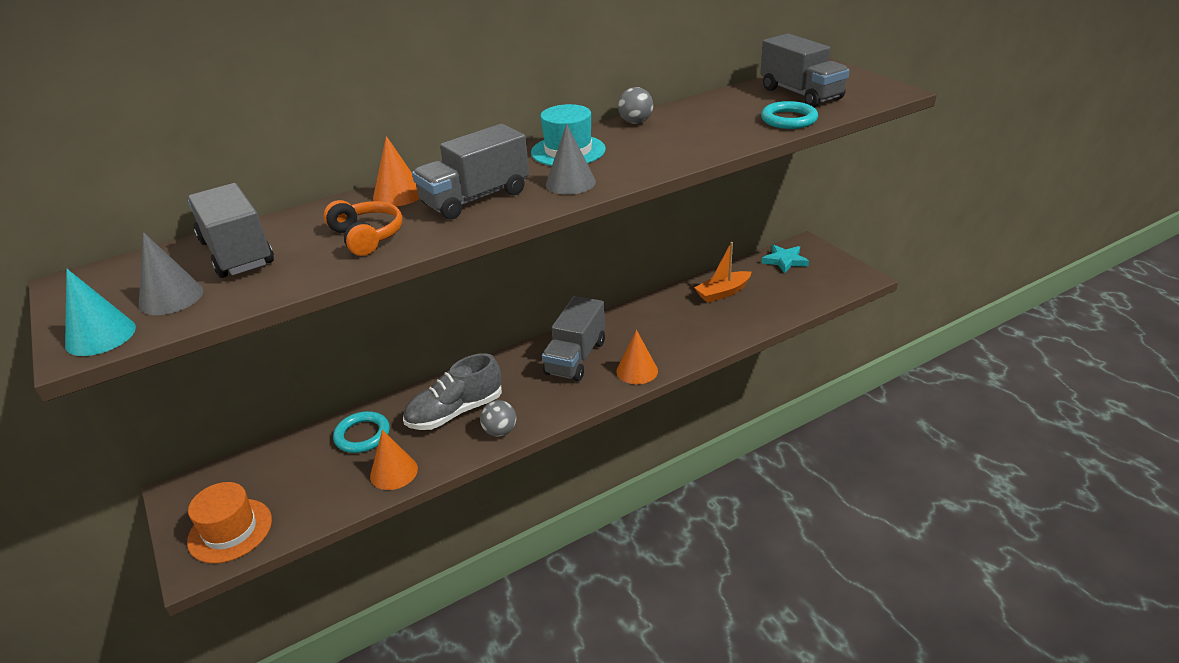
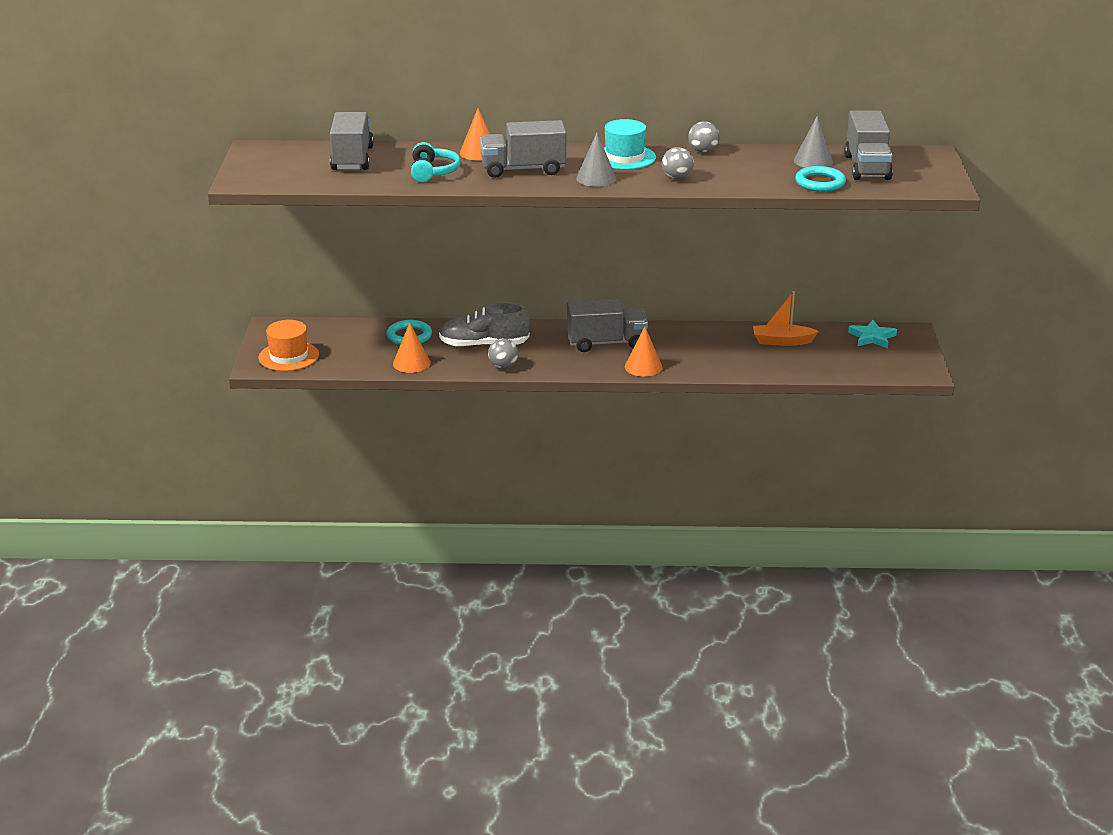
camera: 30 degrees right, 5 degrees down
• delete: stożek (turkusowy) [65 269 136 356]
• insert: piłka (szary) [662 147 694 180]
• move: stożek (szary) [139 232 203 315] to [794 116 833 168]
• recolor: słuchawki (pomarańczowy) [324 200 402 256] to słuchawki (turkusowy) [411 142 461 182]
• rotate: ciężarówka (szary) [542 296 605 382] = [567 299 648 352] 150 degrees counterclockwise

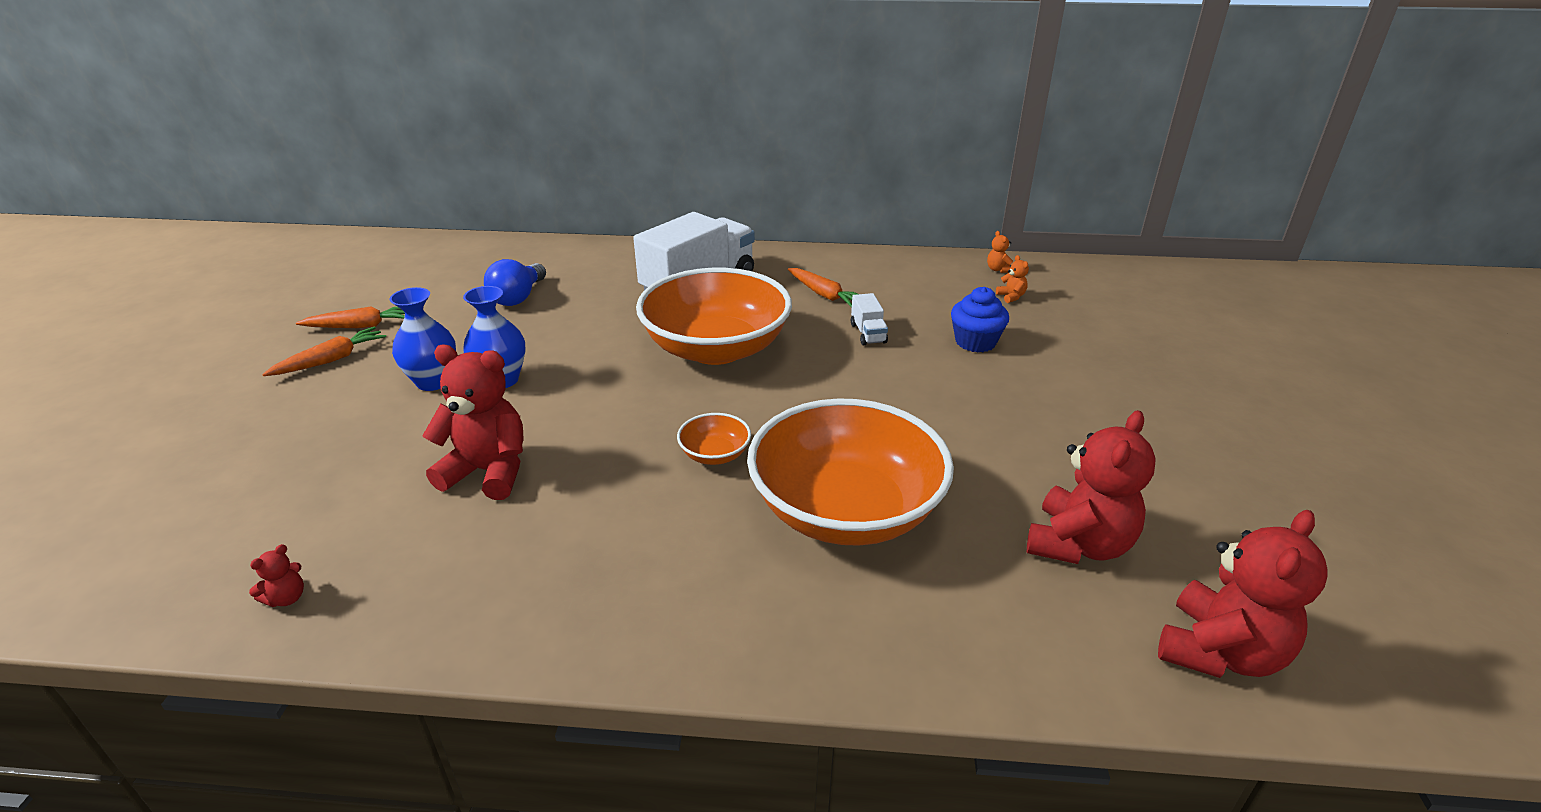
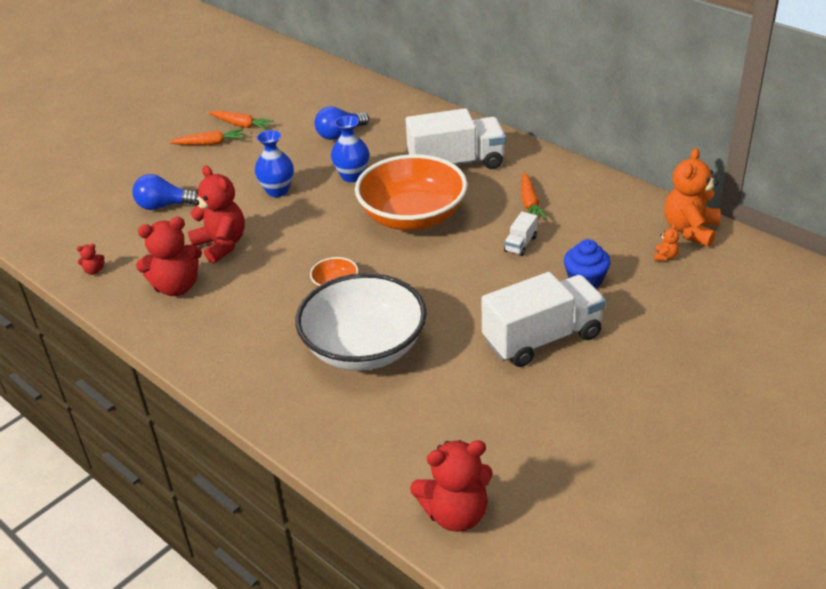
camera: 40 degrees right, 5 degrees up
• insert: żarówka (niebieski) [133 174 198 210]
• insert: ciężarówka (biały) [482 272 606 367]
• move: wazon (niebieski) [389 287 456 391] to [331 116 369 182]
• move: miś (czerwony) [1027 410 1156 564] to [136 217 202 296]
• recolor: miska (pomarańczowy) [747 398 954 546] to miska (biały) [295 273 427 371]
• resize: miś (pomarańczowy) [987 231 1013 273] = [665 148 721 247] x2.42

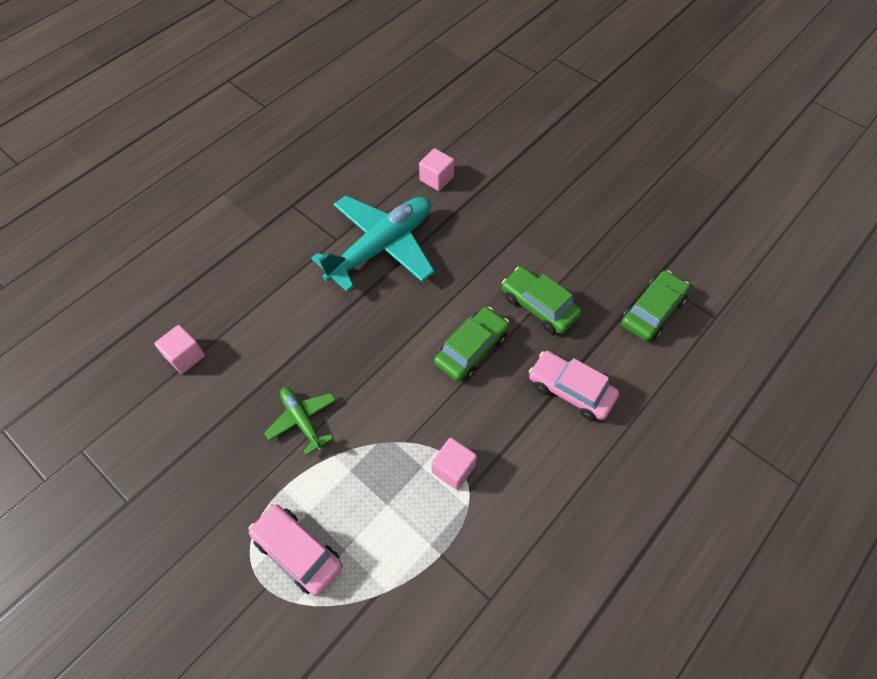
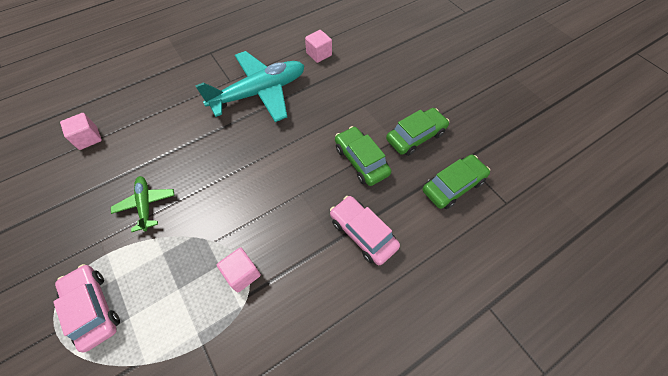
camera: 15 degrees right, 0 degrees up
• move: samochód (zielony) [434 307 509 382] to [386 108 449 156]

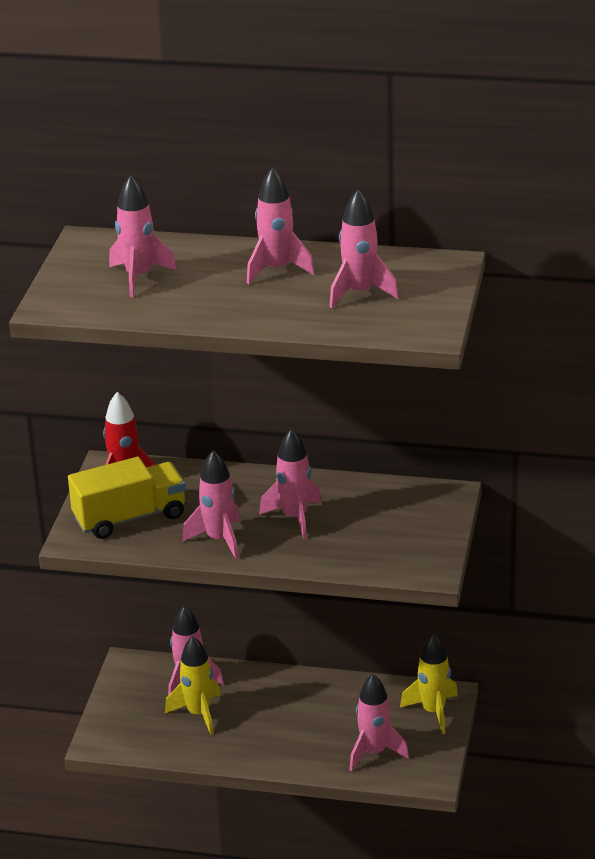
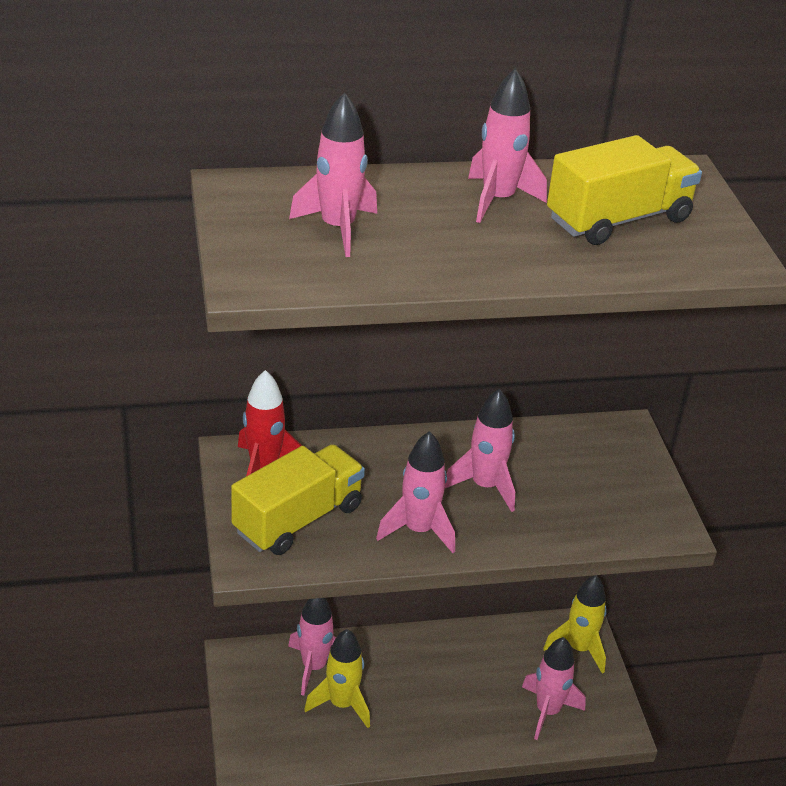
camera: 25 degrees left, 5 degrees up
• replace: rakieta (różowy) [329 189 399 308] to ciężarówka (żółty) [547 135 702 245]

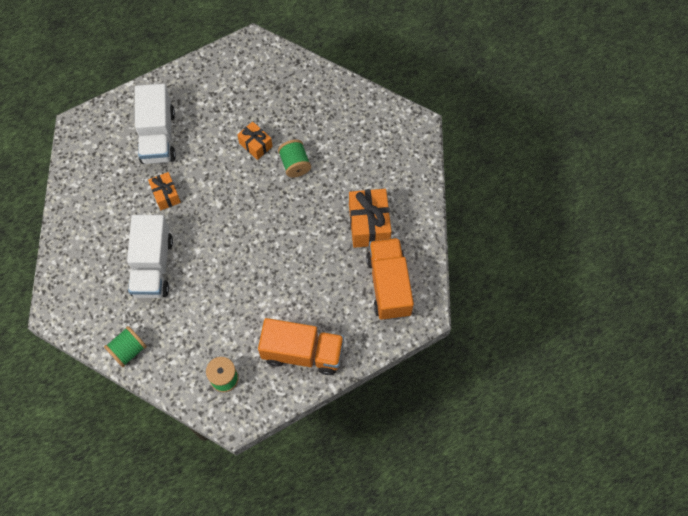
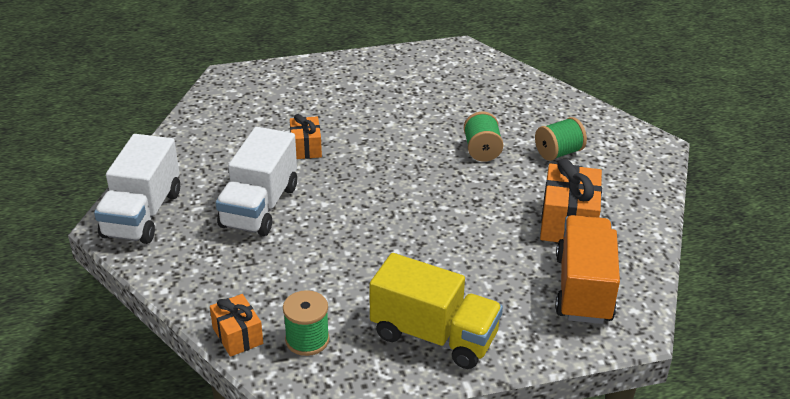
camera: 15 degrees right, 30 degrees down
• move: szpulka (zielony) [104 326 147 368] to [535 117 587 161]
• move: ciężarówka (biały) [135 84 176 164] to [94 134 180 244]
• move: prezent (pomarańczowy) [237 121 273 160] to [210 294 263 357]
• recolor: ciężarówka (pomarańczowy) [258 318 344 375] to ciężarówka (żółty) [370 253 503 369]

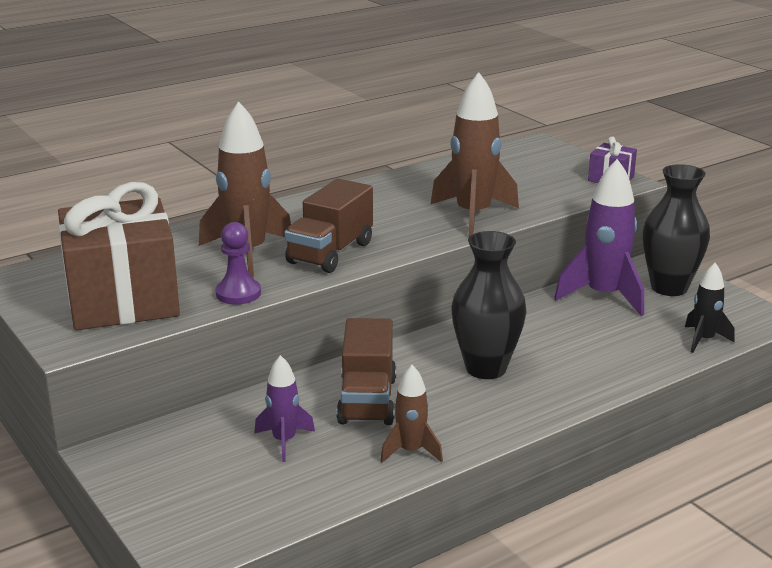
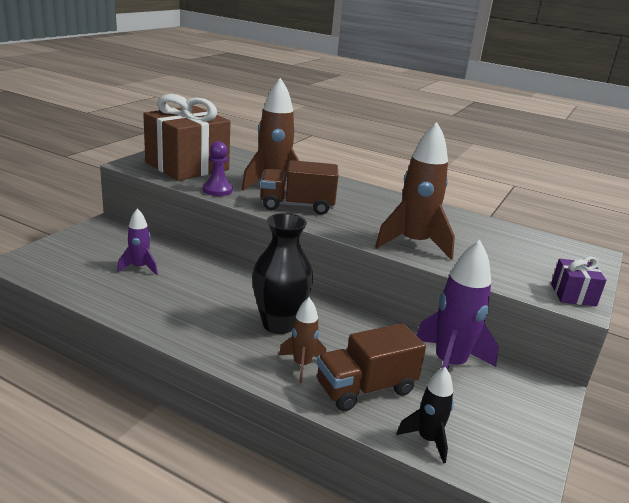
camera: 60 degrees right, 0 degrees up
• delete: wazon (czarny) [643 164 710 296]
• move: ciężarówka (brązowy) [336 318 396 425] to [317 323 426 412]
• move: rakieta (brązowy) [380 365 443 463] to [279 297 326 383]

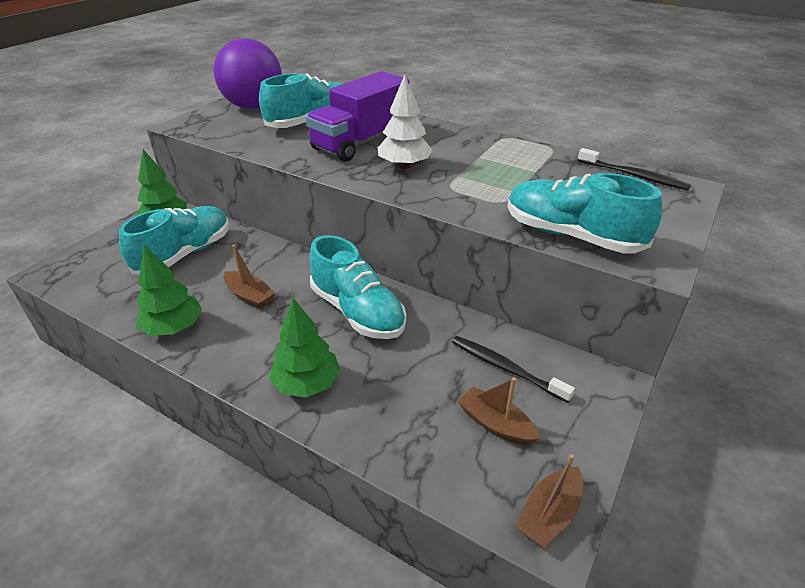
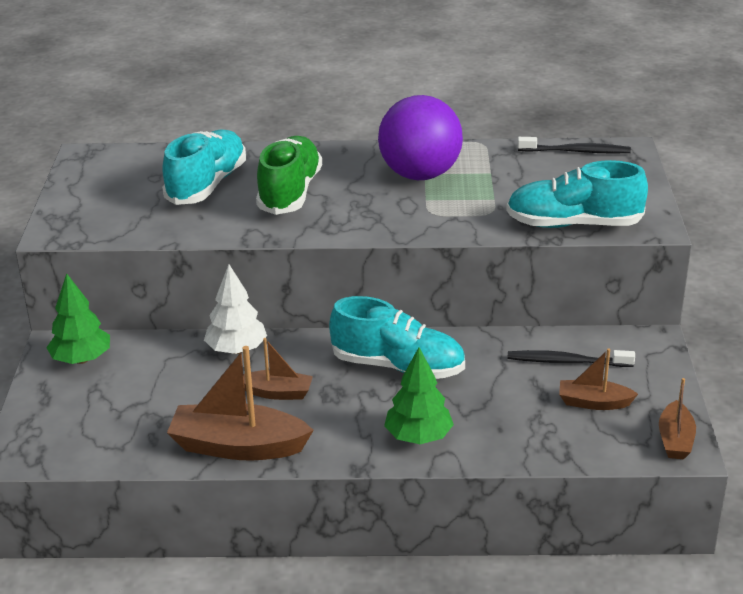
camera: 30 degrees left, 5 degrees down
• delete: but (turkusowy) [119 206 229 275]
• move: piłka (fioletowy) [214 38 282 109] to [378 95 463 180]
• move: drzewko (biały) [378 75 432 169] to [204 264 267 354]
• replace: drzewko (zielony) [136 245 202 336] to łódka (brązowy) [167 346 314 460]
• replace: ciężarówka (fioletowy) [306 71 410 162] to but (zielony) [256 136 322 215]

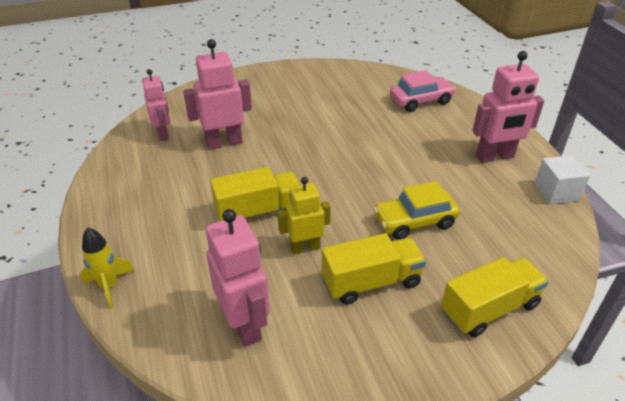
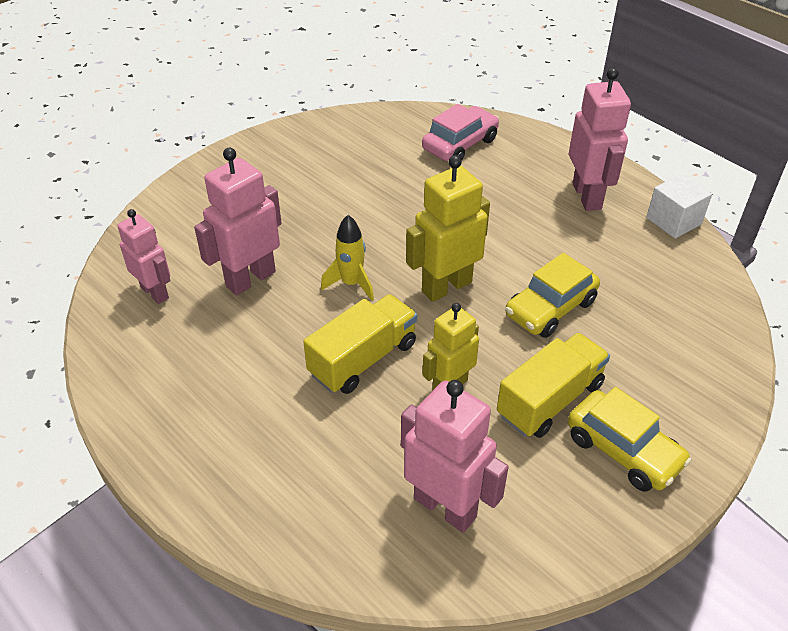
camera: 25 degrees left, 5 degrees up
• delete: ciężarówka (żółty) [441 257 549 337]
• insert: robot (żółty) [406 155 490 302]
• insert: samochód (żółty) [568 387 692 492]
• move: rakieta (żółty) [80 227 134 309] to [321 215 374 300]
• rotate: robot (różowy) [472 51 545 163] = [569 68 631 211] 60 degrees counterclockwise

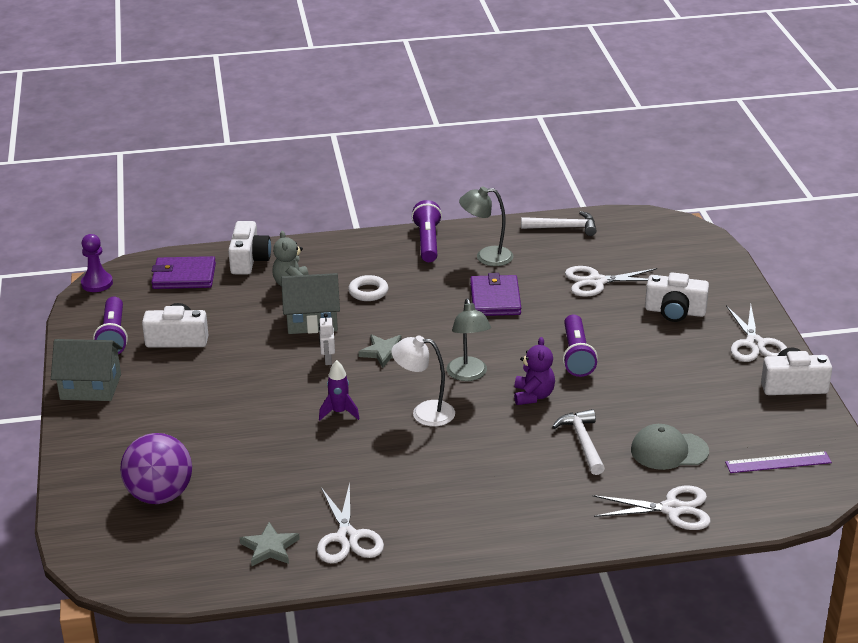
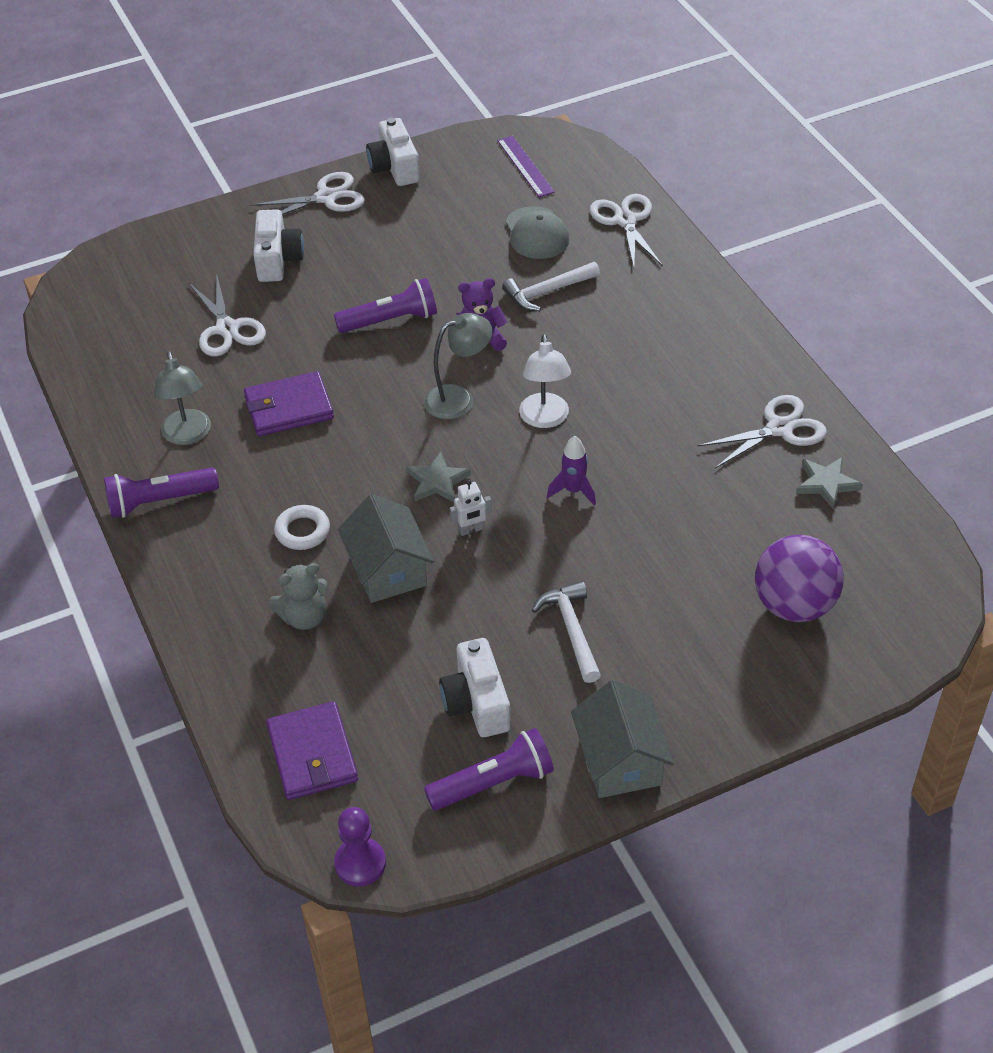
camera: 105 degrees left, 15 degrees up
• delete: aparat fotograficzny (biały) [228 221 271 275]
• move: młotek (biały) [521 211 597 236] to [532 581 601 683]

